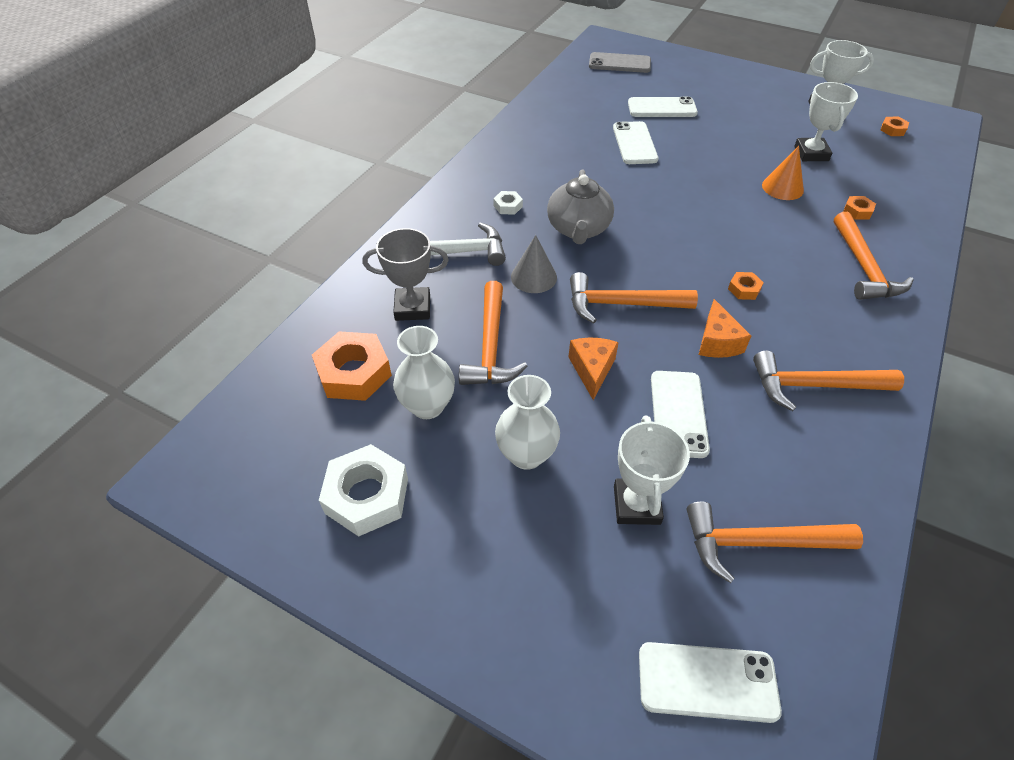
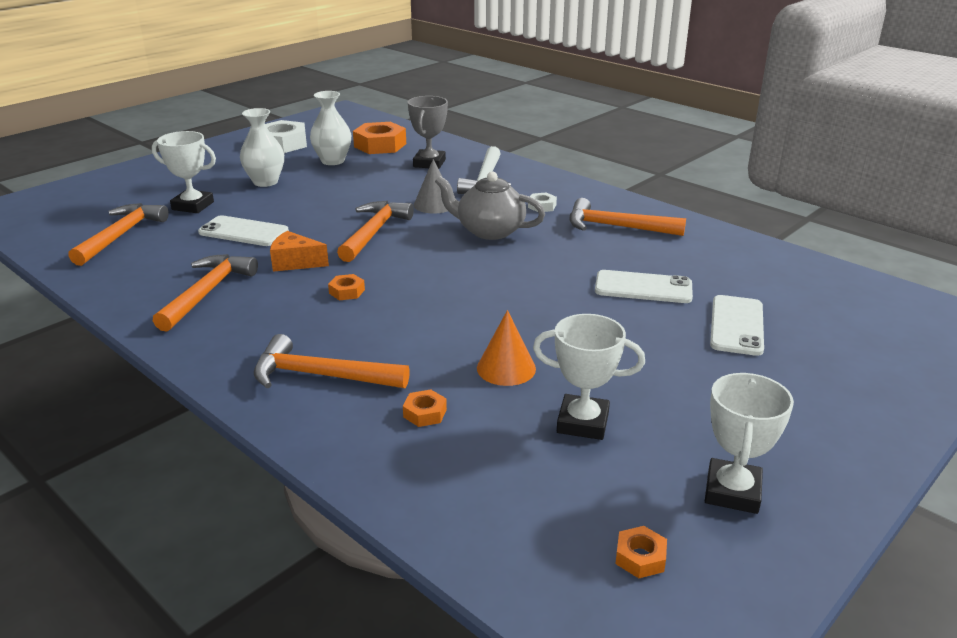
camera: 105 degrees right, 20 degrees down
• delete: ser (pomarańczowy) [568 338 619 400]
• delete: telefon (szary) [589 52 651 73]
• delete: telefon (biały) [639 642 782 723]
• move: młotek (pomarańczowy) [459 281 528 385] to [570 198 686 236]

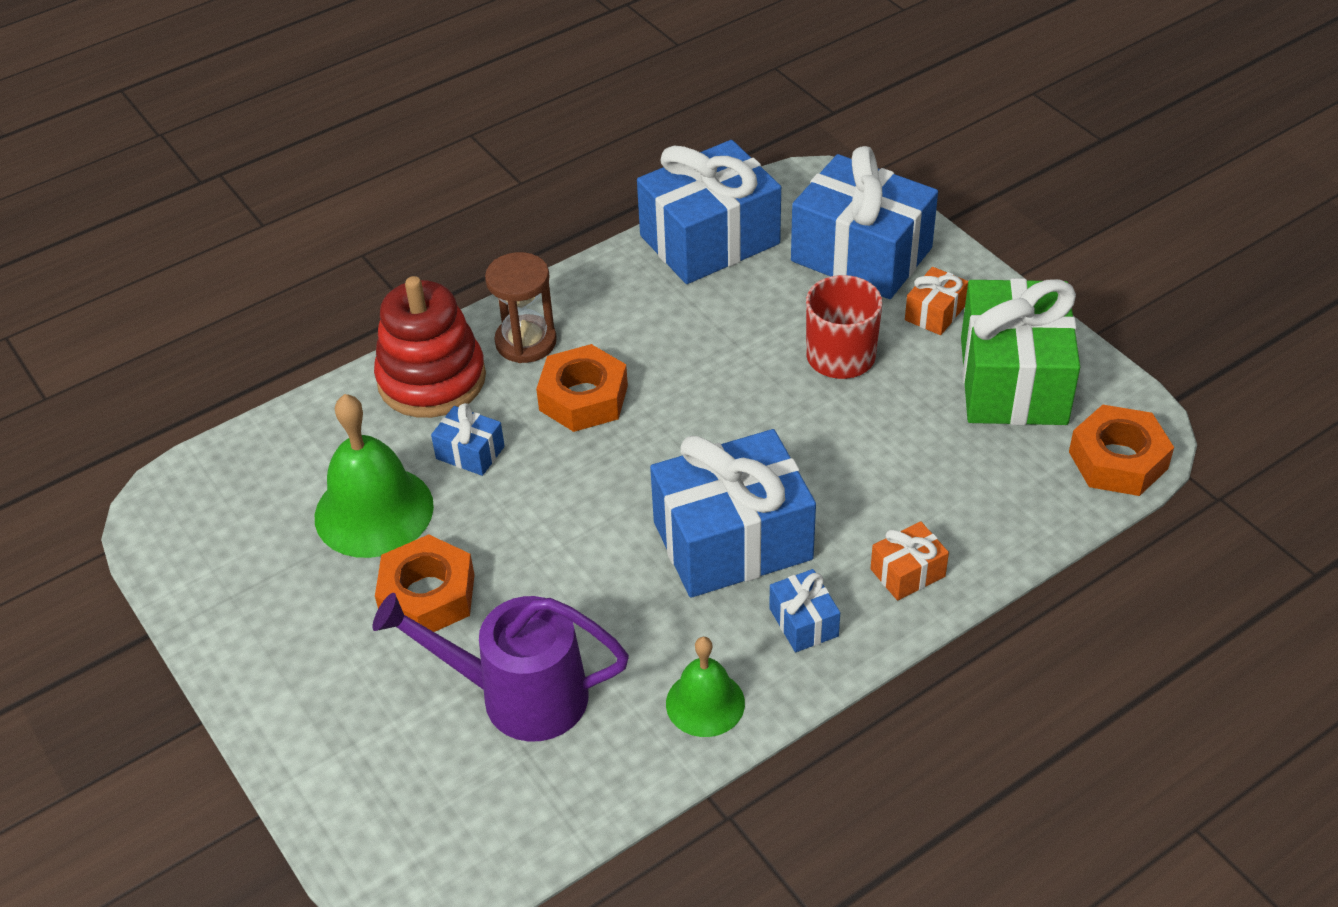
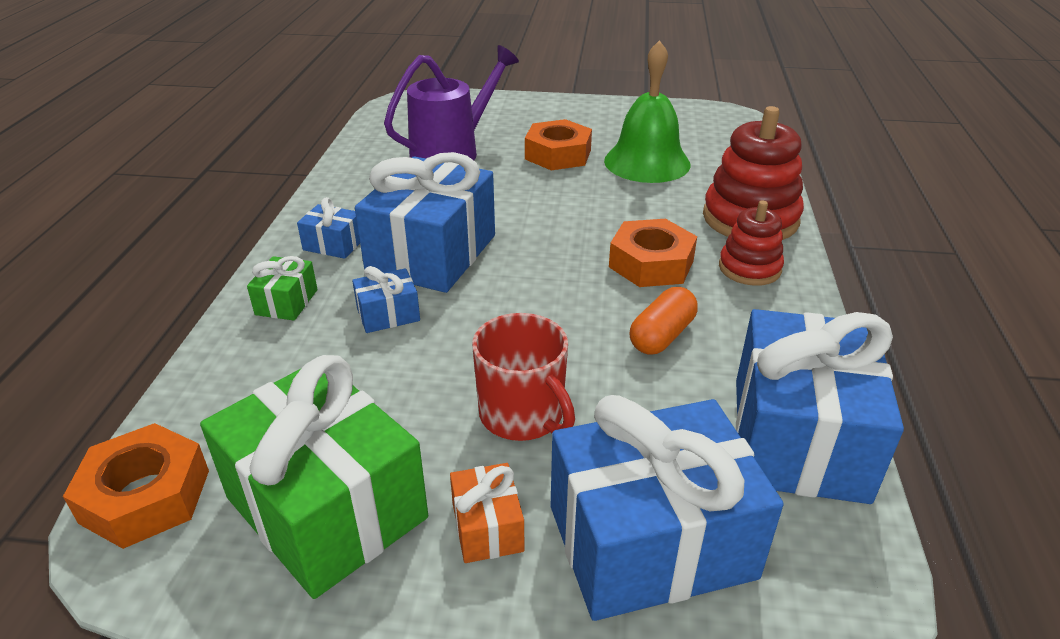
camera: 130 degrees right, 10 degrees down
• delete: dzwonek (zielony) [666 637 745 737]
• insert: kapsułka (pomarańczowy) [630 287 698 355]
• move: prezent (niebieski) [431 403 505 476] to [352 266 420 333]
• replace: klepsydra (brązowy) [485 252 557 363] to zabawka nakładanka (czerwony) [719 200 784 286]
• recolor: prezent (pomarańczowy) [870 521 949 601] to prezent (zielony) [247 256 318 321]

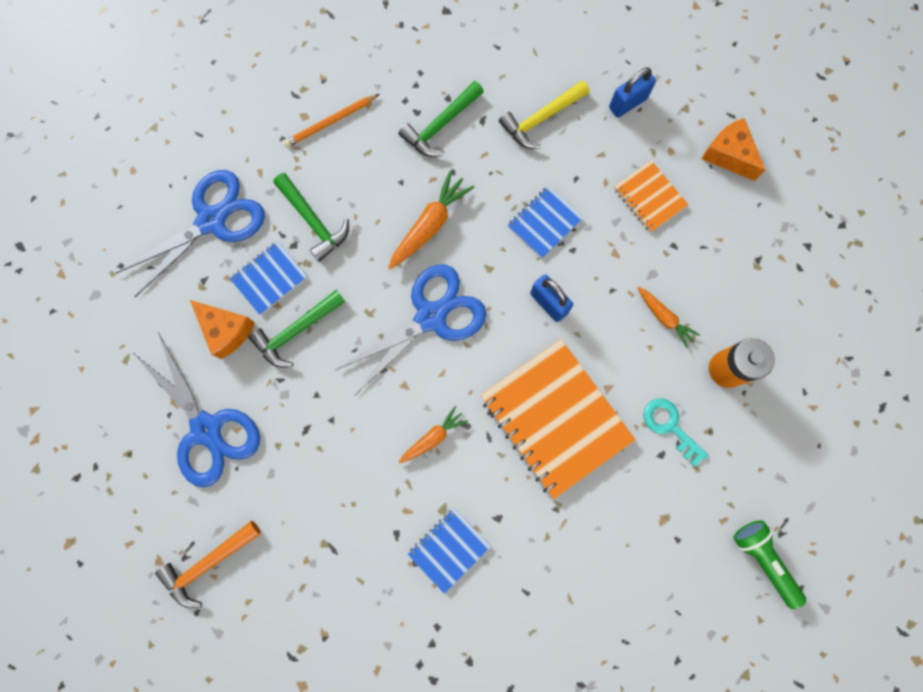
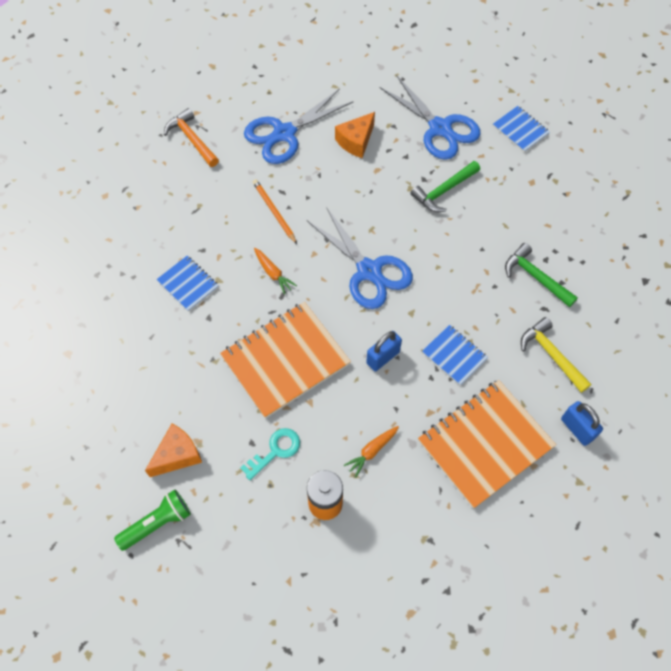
camera: 90 degrees right, 15 degrees down
• delete: młotek (zielony) [248 290 345 368]
• delete: marchewka (pomarańczowy) [388 170 474 269]
• move: zeszyt (niebieski) [230 241 308 315] to [493 106 550 152]
• move: ołówek (pomarańczowy) [283 94 379 148] to [253 179 297 244]
• move: ser (pomarańczowy) [702 118 765 181] to [145 424 202 477]
• resize: zeszyt (pomarańczowy) [614 160 688 233] = [418 380 556 508] x1.97

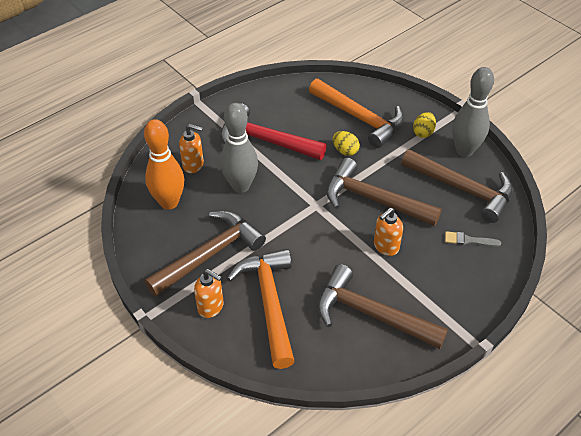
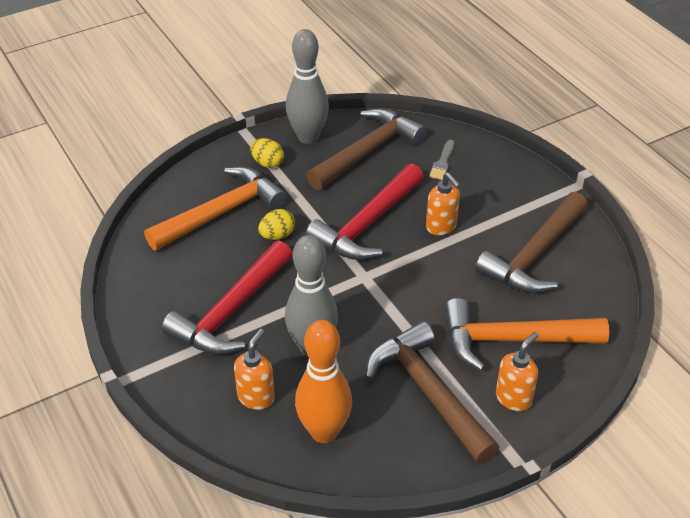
camera: 80 degrees left, 5 degrees down
• recolor: młotek (brązowy) [326 158 442 226] to młotek (czerwony) [306 164 424 260]

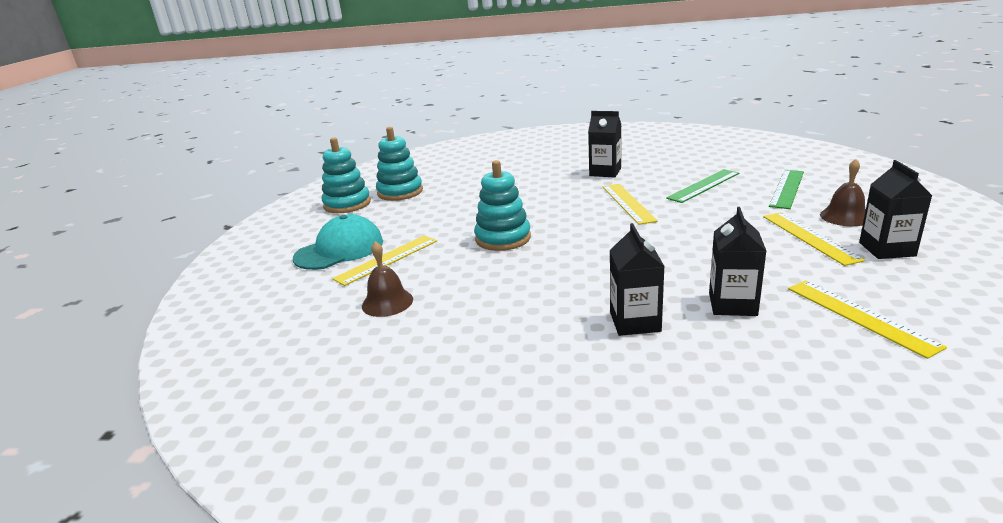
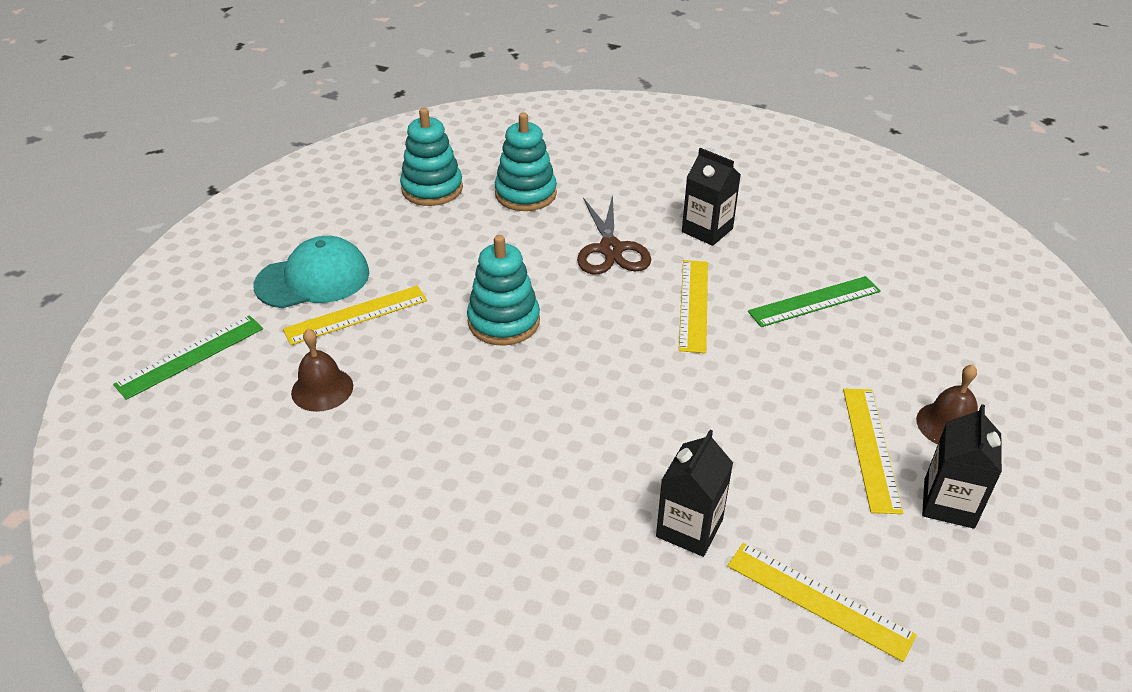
camera: 15 degrees right, 15 degrees up
• delete: karton mleka (czarny) [610 223 665 336]
• insert: nożyczki (brązowy) [577 195 651 275]
• move: zabawka nakładanka (turkusowy) [322 137 371 213] to [495 112 557 211]
• move: linijka (zielony) [769 170 804 209] to [113 315 263 400]
• rotate: linijka (żółty) [788 280 947 359] = [728 543 917 662] 45 degrees counterclockwise

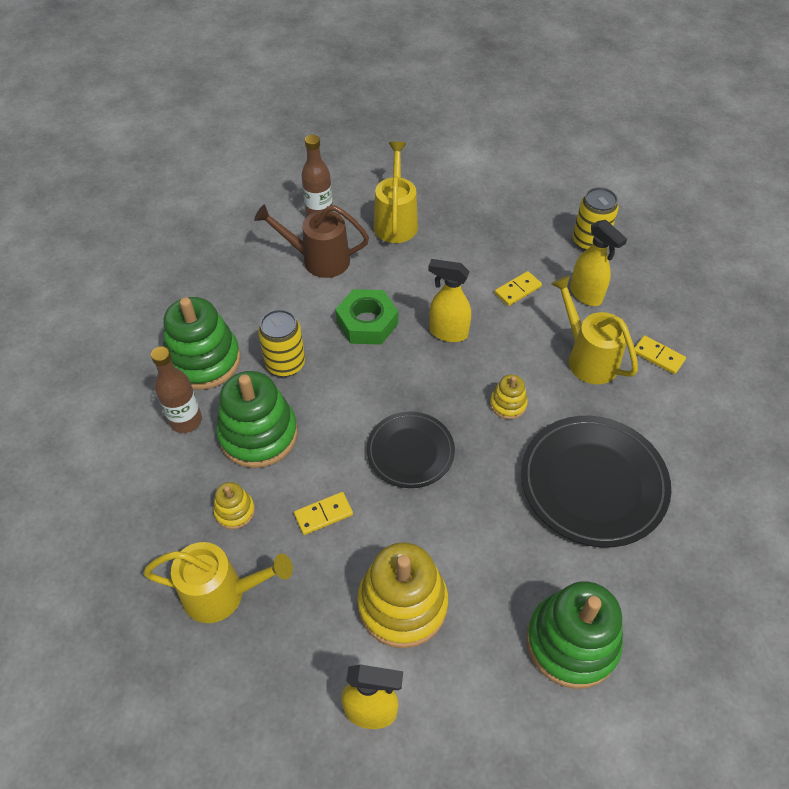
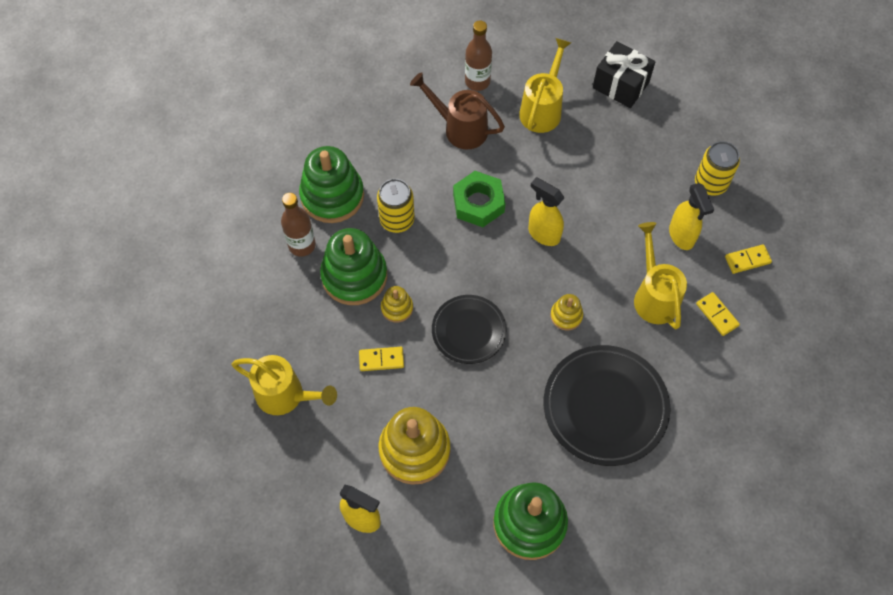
camera: 20 degrees right, 10 degrees up
• insert: prezent (czarny) [593 41 655 108]
• move: zabawka nakładanka (żółty) [213 482 255 529] to [381 286 413 323]
• move: kostka domina (żółty) [495 271 542 306] to [725 244 772 274]

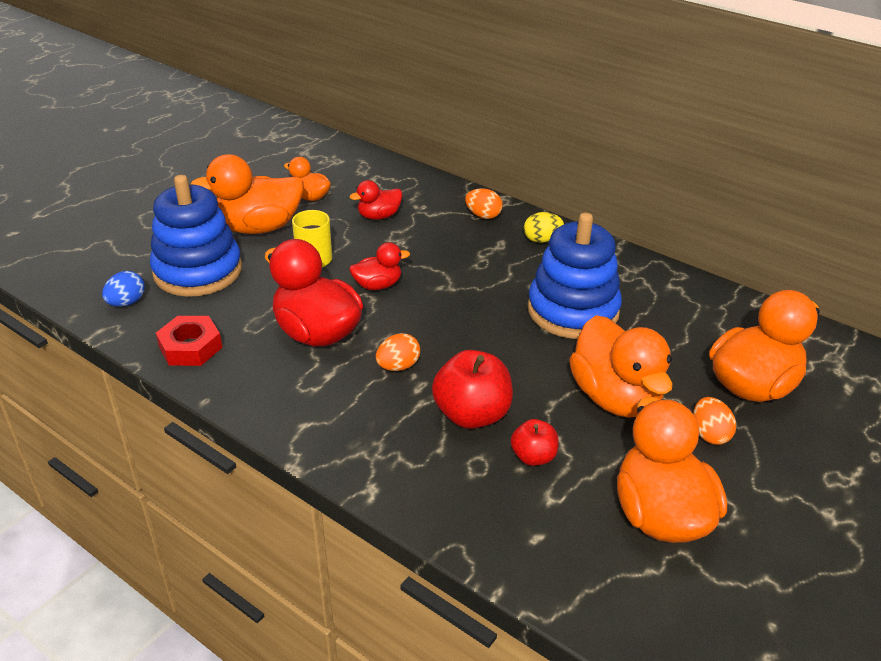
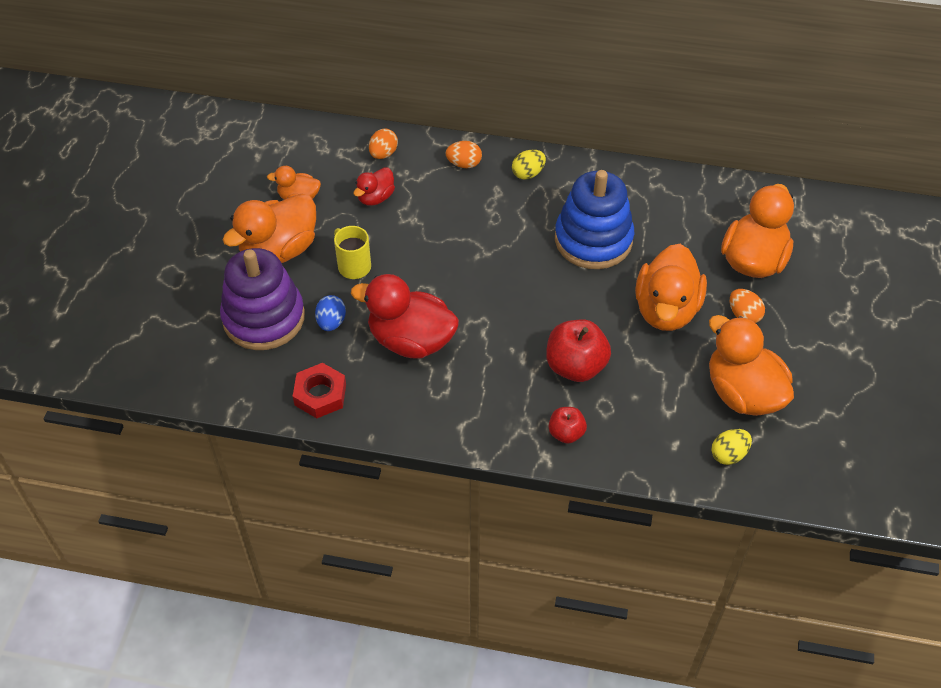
camera: 25 degrees left, 15 degrees up
• delete: kaczka (czerwony) [349 242 410 290]
• insert: jajko (żółty) [711 429 752 465]
• move: jajko (niebieski) [102 271 145 307] to [315 295 346 331]
• move: jajko (pomarańczowy) [376 333 420 371] to [369 128 398 159]
• move: jabłko (czerwony) [511 419 558 466] to [549 407 587 444]
• recolor: zabawka nakładanka (niebieski) [150 175 242 297] to zabawka nakładanka (fioletowy) [220 248 305 350]
• rotate: kaczka (pomarańczowy) [569 315 673 418] = [635 244 707 331] 60 degrees clockwise

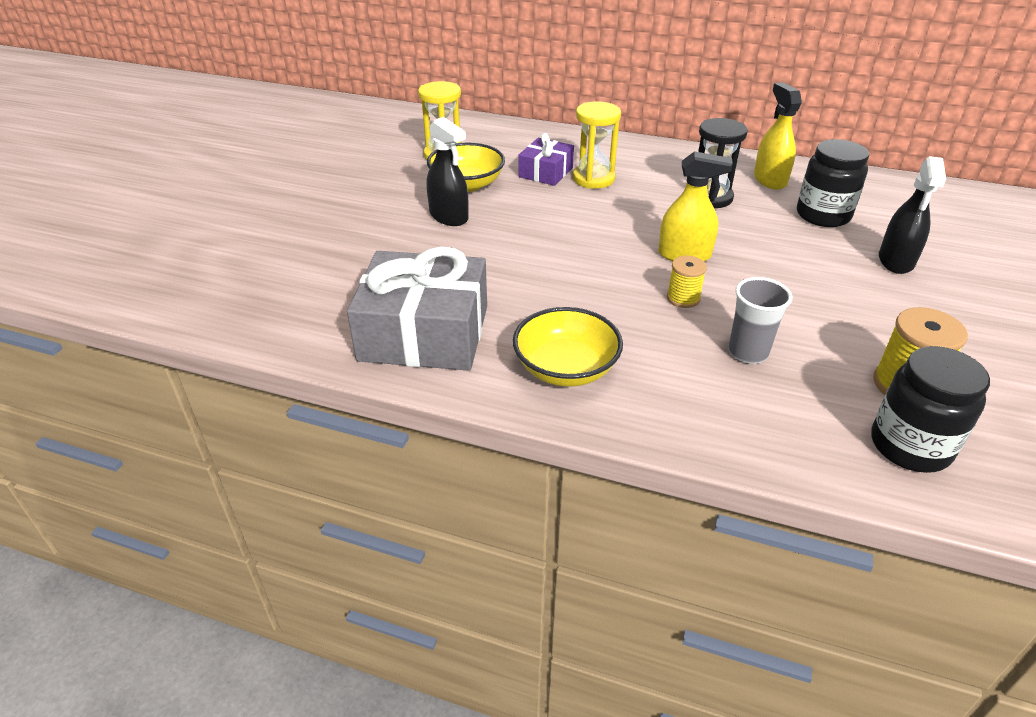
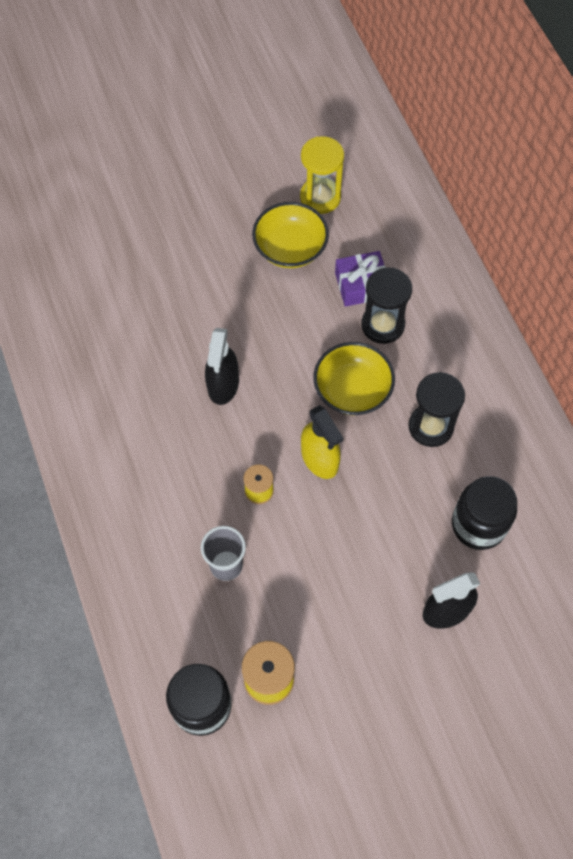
camera: 50 degrees right, 25 degrees up
• delete: prezent (szary) [347 246 487 371]
• delete: spryskiwacz (żółty) [754 82 802 190]
• move: spryskiwacz (czarny) [426 117 469 226] to [205 328 239 405]
• move: miska (żółty) [513 307 623 387] to [313 342 395 415]
• recolor: klepsydra (żółty) [573 102 621 189] to klepsydra (czarny) [361 267 412 344]

